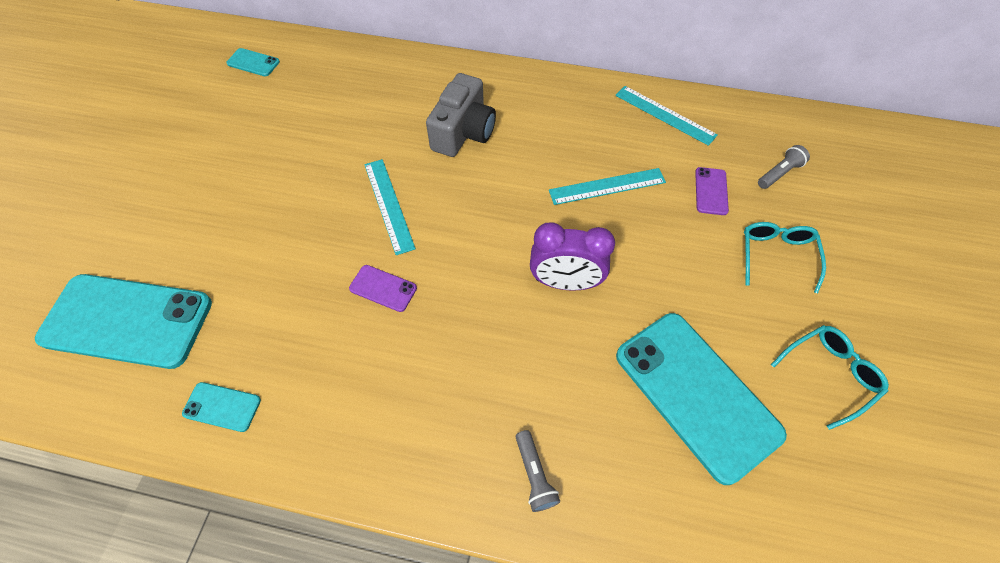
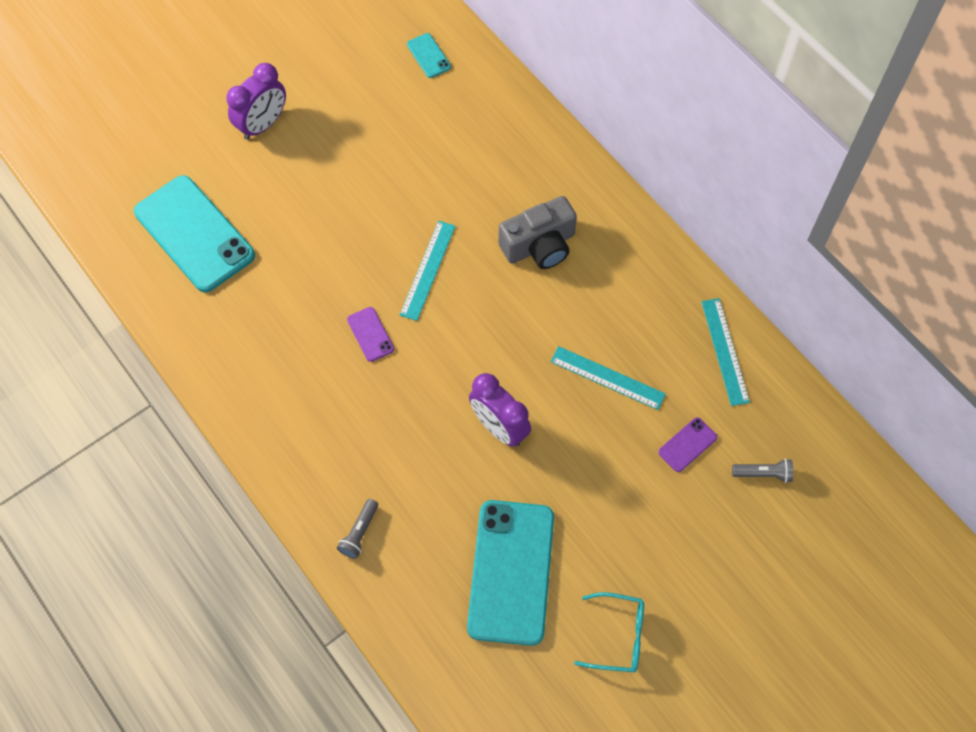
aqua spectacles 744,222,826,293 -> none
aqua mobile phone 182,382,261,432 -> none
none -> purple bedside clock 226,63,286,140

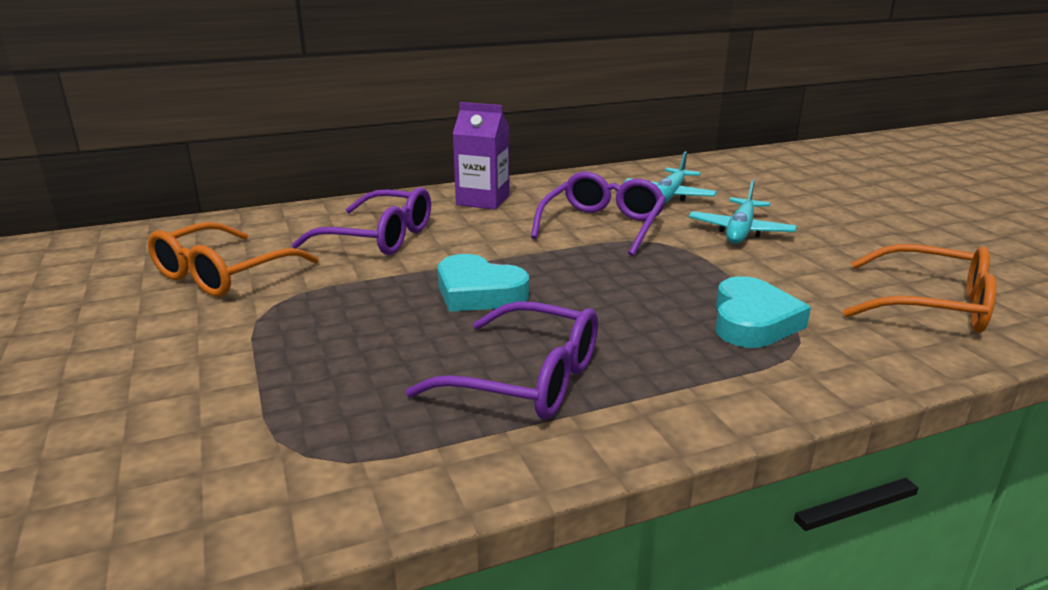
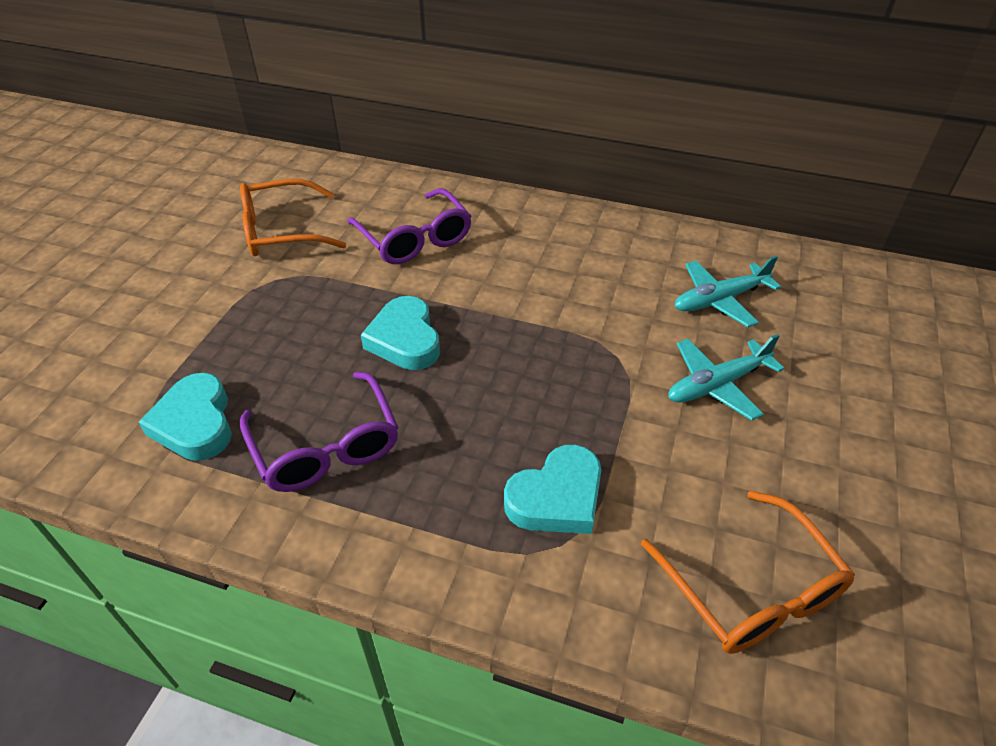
purple carton 453,102,510,210 -> none
purple spectacles 531,172,666,256 -> none
none -> aqua love heart 139,373,232,461

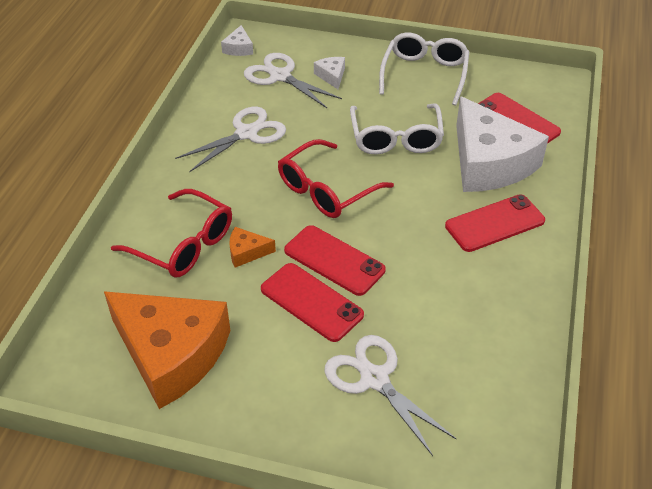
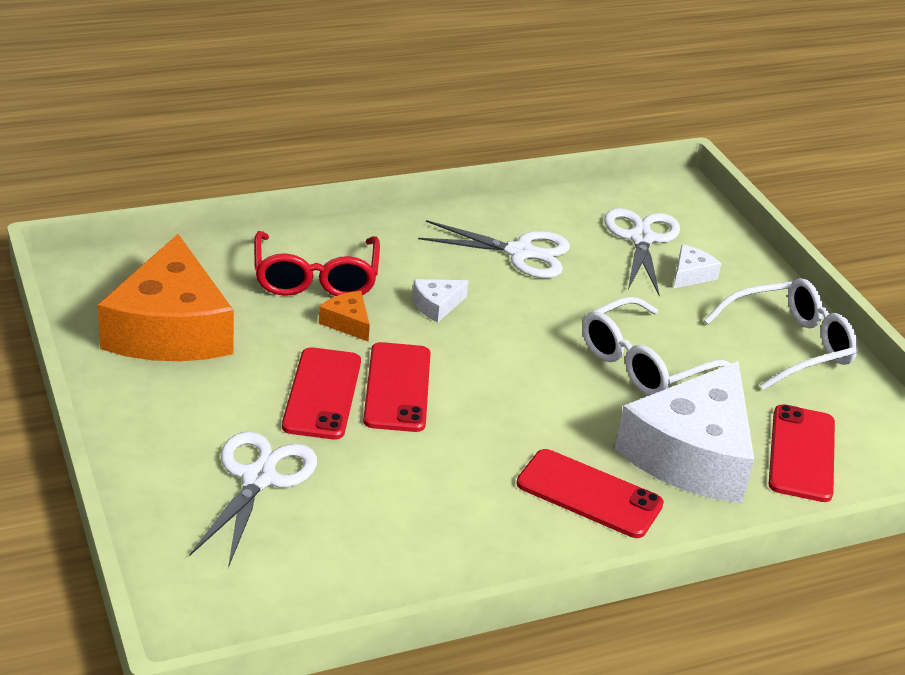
pure white cheese wedge 221,25,253,56 -> pure white cheese wedge 412,279,468,323, relocated
crimson spectacles 278,139,394,218 -> none

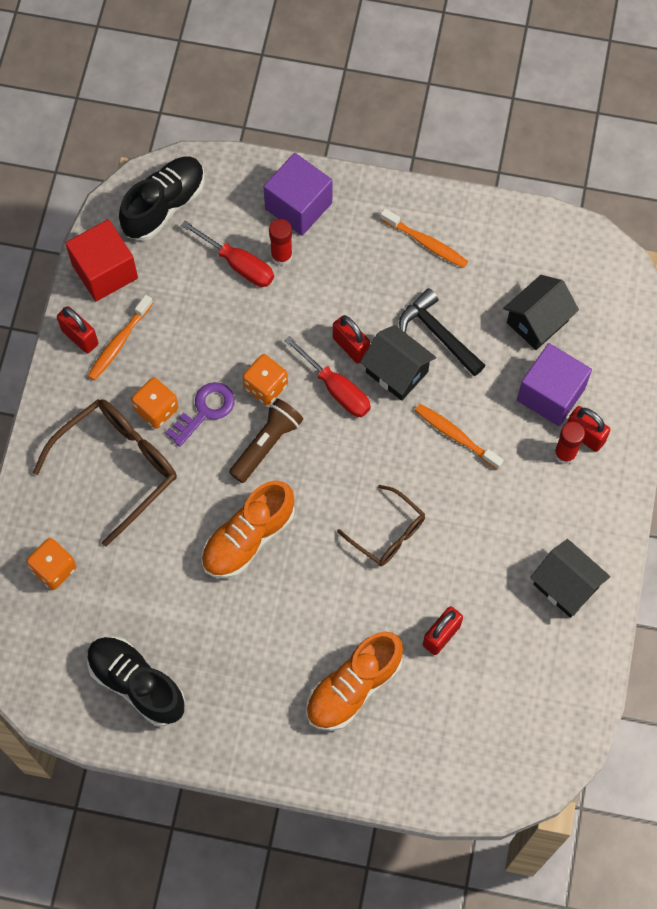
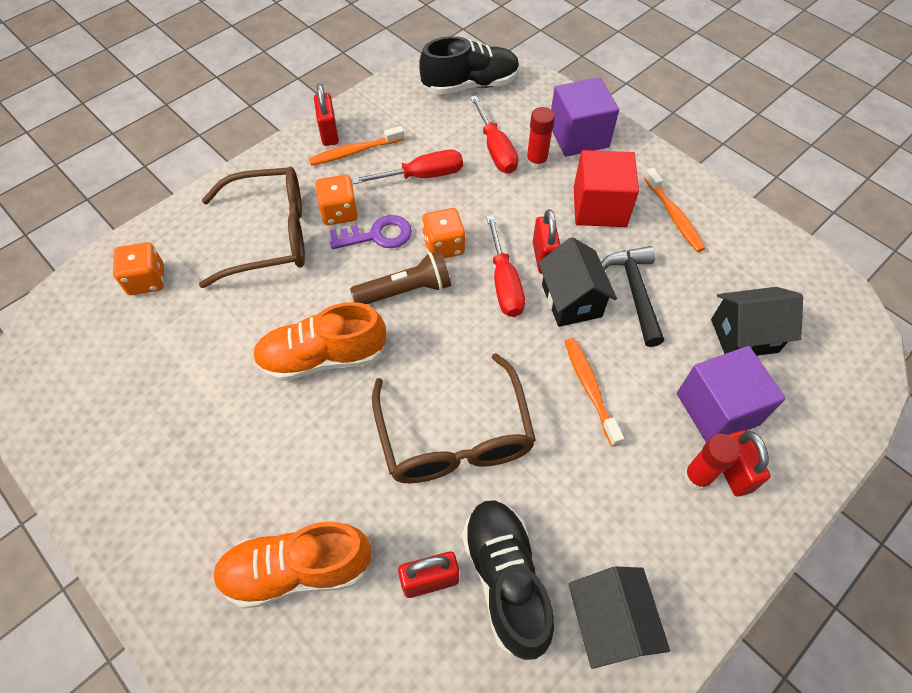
crimson block 65,219,138,301 -> crimson block 574,150,639,227, relocated
brown spectacles 337,485,425,566 -> brown spectacles 372,353,536,483, x1.67
jet-black shoe 87,636,185,726 -> jet-black shoe 462,500,554,660, relocated
none -> crimson screwdriver 352,150,463,184

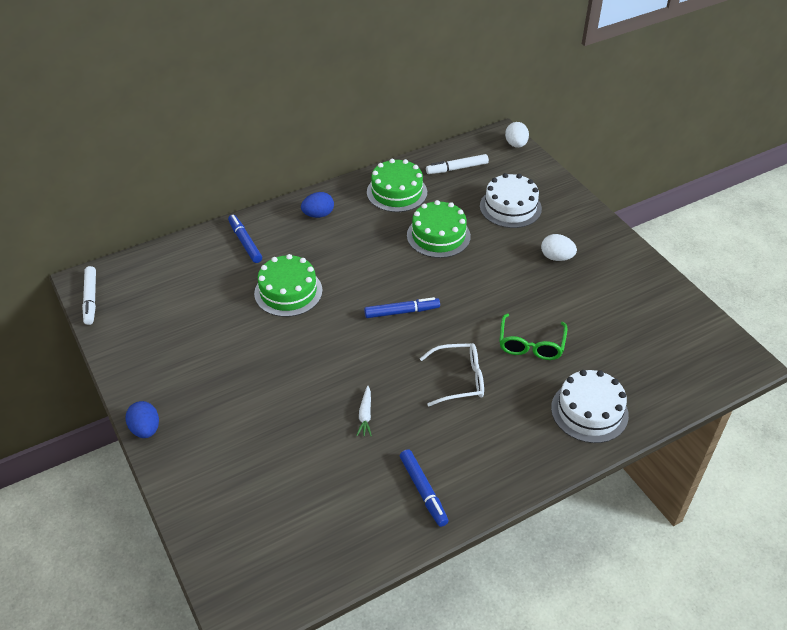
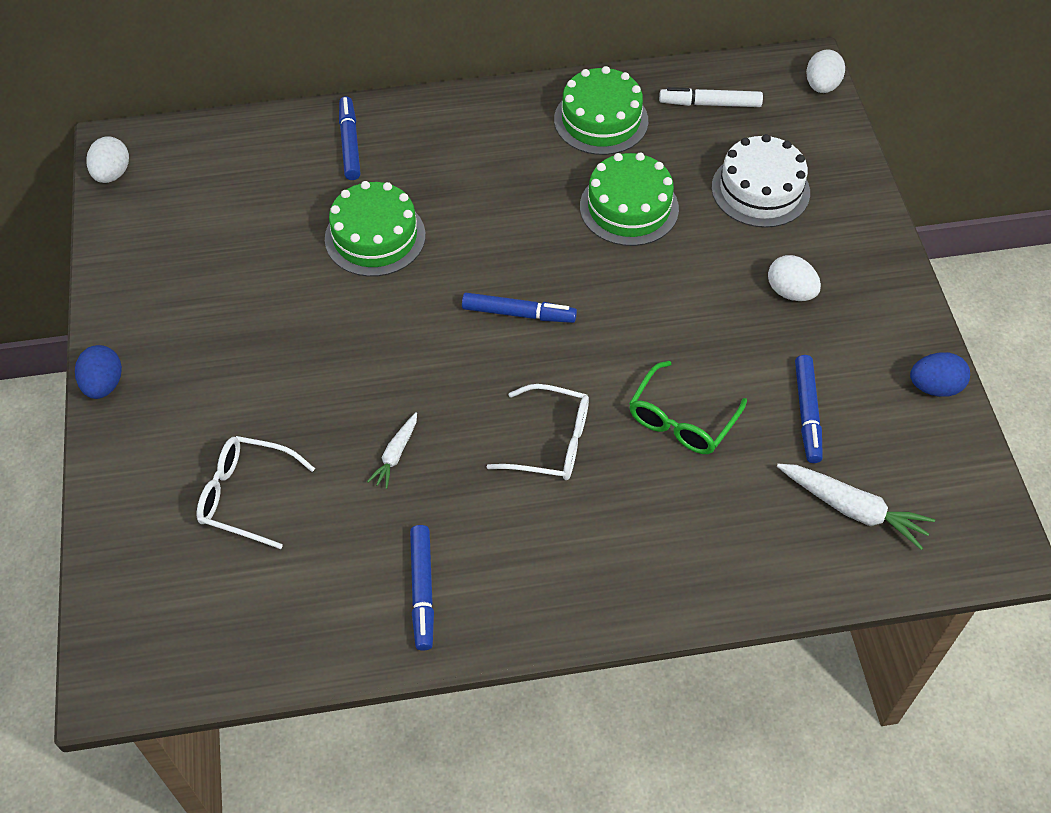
royal blue egg 301,192,334,218 -> royal blue egg 910,352,970,397, relocated
pure white marker pen 82,266,96,325 -> pure white egg 86,136,129,183
pure white cake 551,370,629,443 -> none
none -> royal blue marker pen 795,355,823,463
none -> pure white spectacles 197,436,315,549
none -> pure white carrot 777,464,935,550

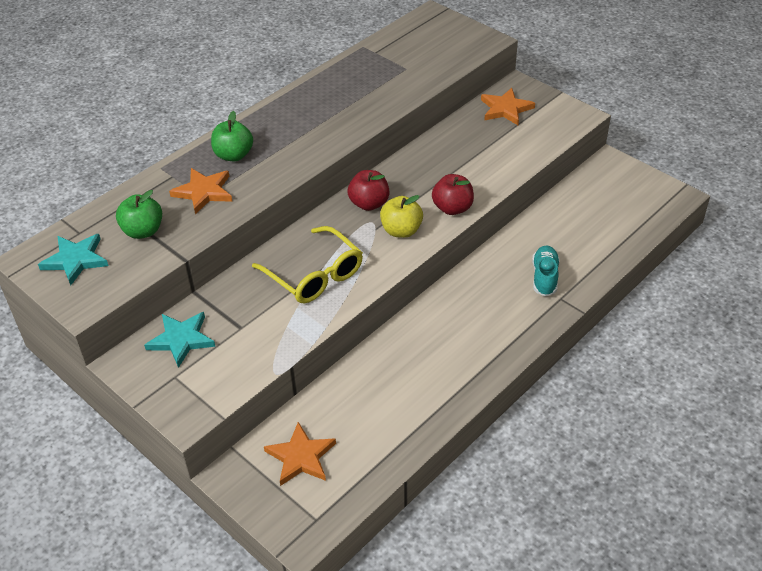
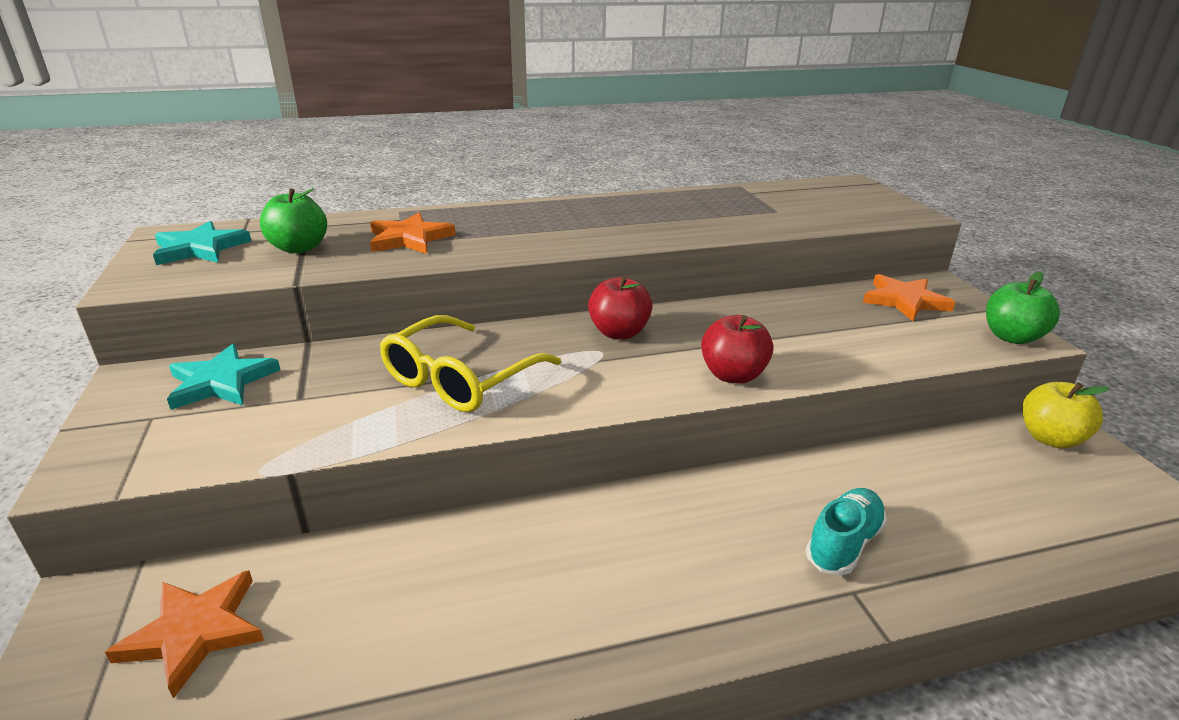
emerald apple 211,111,253,161 -> emerald apple 986,271,1060,344, relocated
golden apple 380,195,423,238 -> golden apple 1022,382,1109,448, relocated
golden spectacles 252,226,363,303 -> golden spectacles 380,315,561,412, 45 degrees clockwise

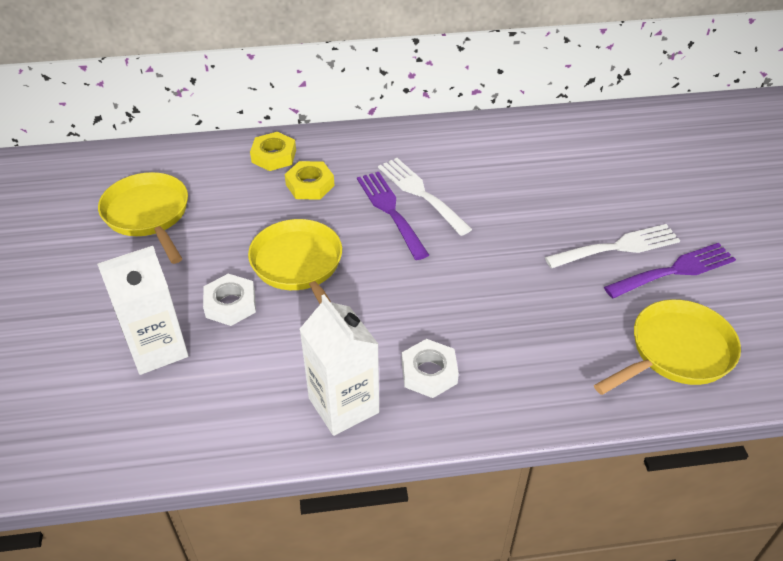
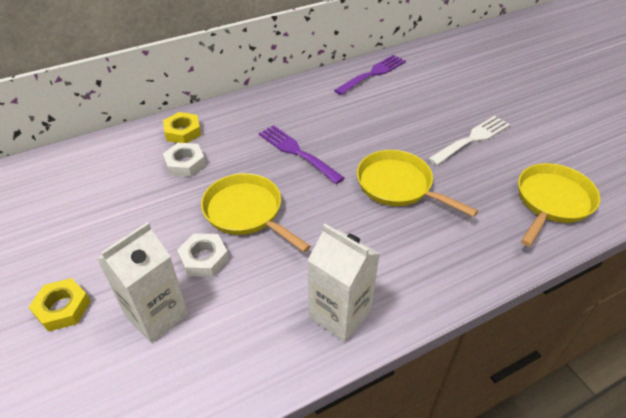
pure white dinner fork 378,158,472,236 -> none
golden nut 285,161,334,200 -> golden nut 29,278,91,332, relocated
golden pan 98,172,188,264 -> golden pan 357,150,478,217, relocated
purple dinner fork 604,243,736,298 -> purple dinner fork 334,55,406,95, relocated
pure white nut 402,339,459,398 -> pure white nut 163,143,206,177, relocated

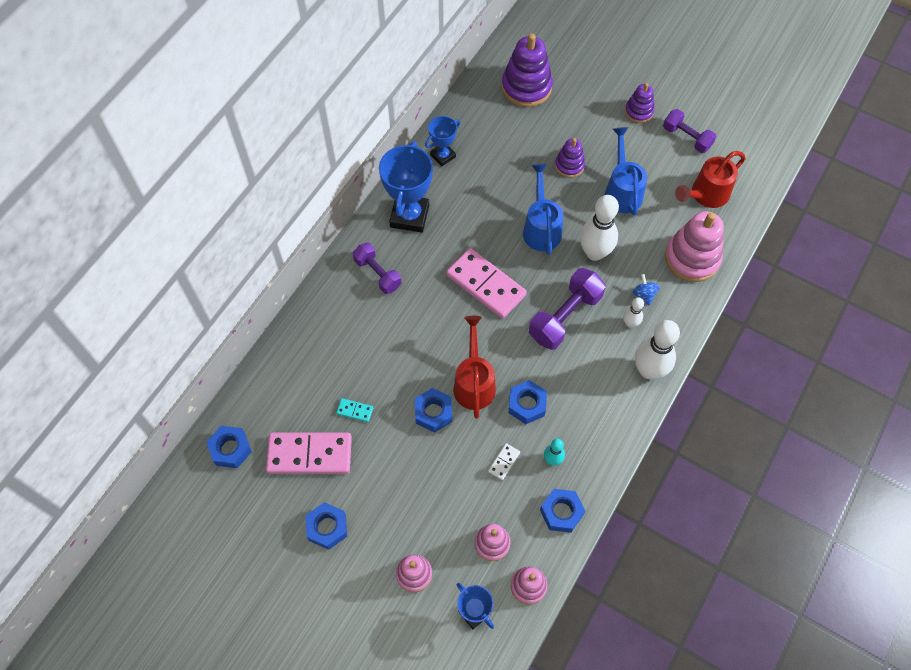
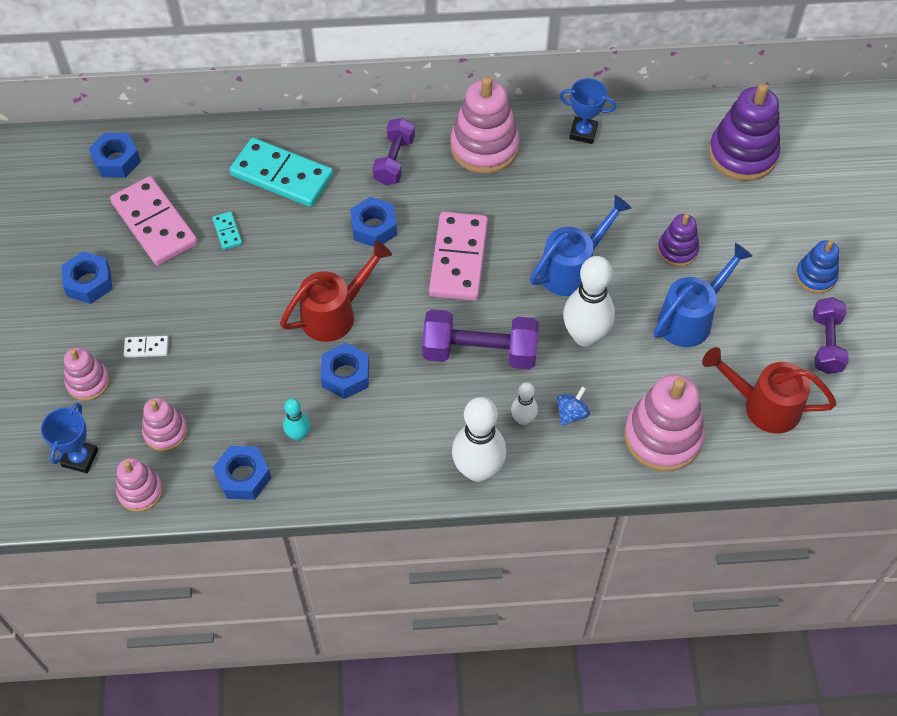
purple stacking rings 625,83,655,123 -> royal blue stacking rings 795,240,839,293
royal blue award cup 379,141,433,233 -> pink stacking rings 450,76,519,174
royal blue nut 415,388,452,433 -> royal blue nut 350,197,397,247, relocated
pure white domino 488,443,520,480 -> pure white domino 123,336,169,357, relocated
none -> aqua domino 230,138,333,207

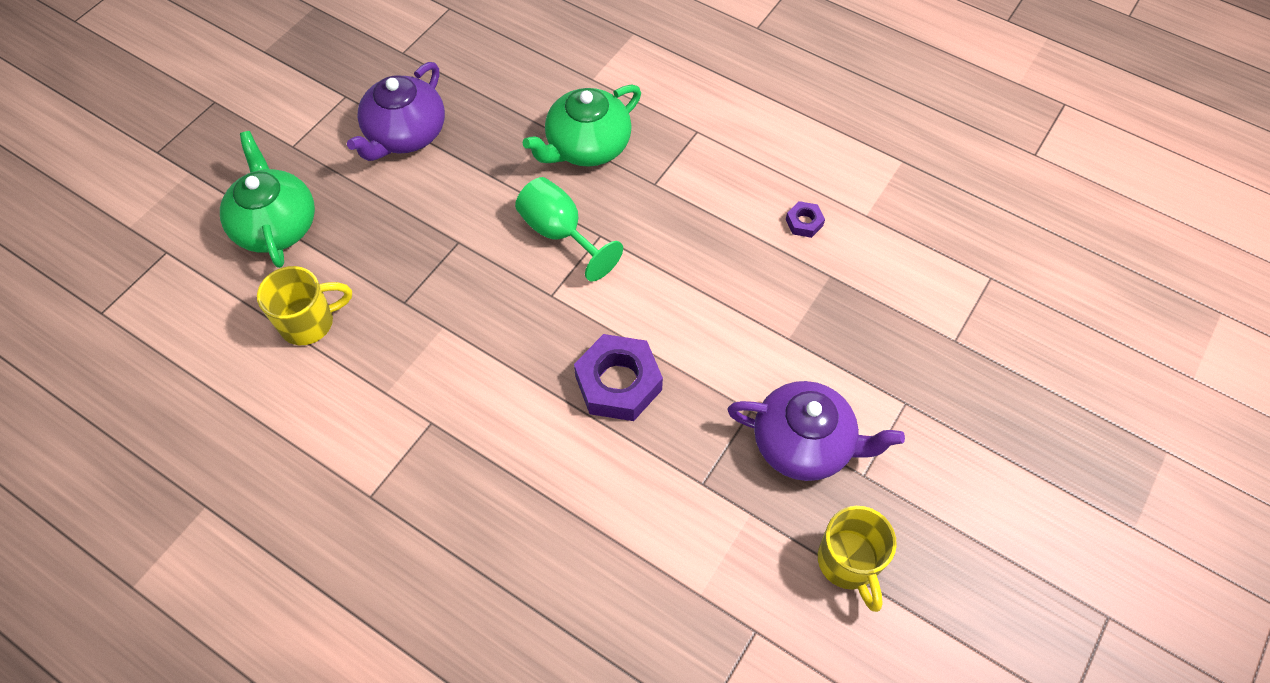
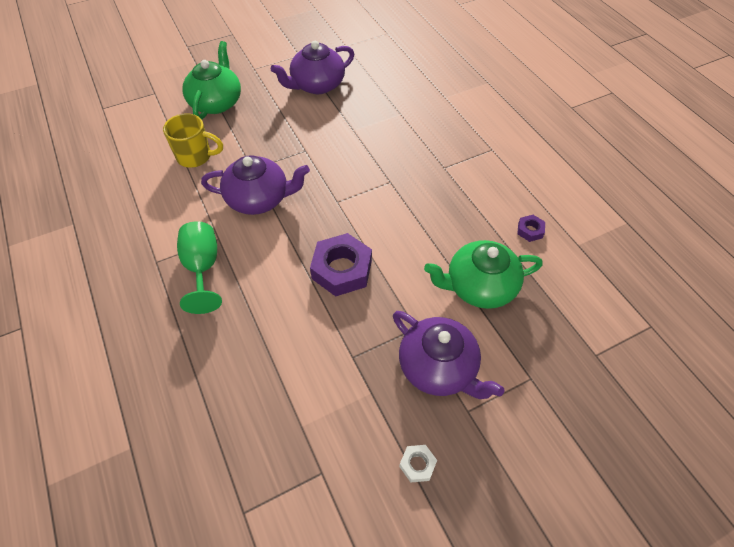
emerald teapot 523,85,641,167 -> emerald teapot 424,240,543,309, relocated
emerald wine glass 515,177,623,282 -> emerald wine glass 177,221,222,314, relocated
golden coffee mug 818,506,897,612 -> pure white nut 399,445,437,482
none -> purple teapot 201,155,310,215

